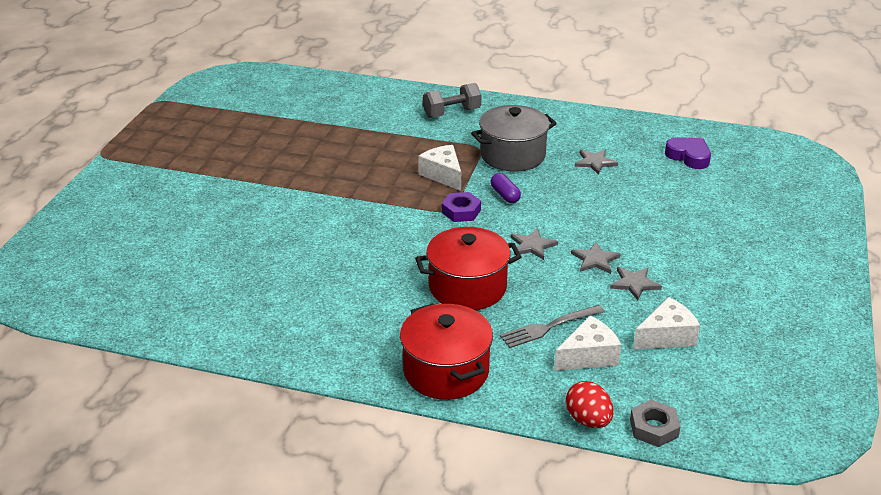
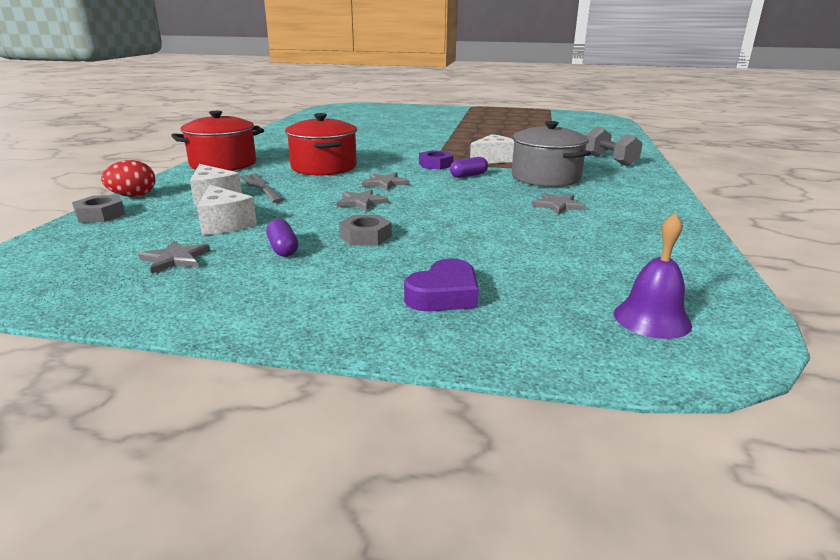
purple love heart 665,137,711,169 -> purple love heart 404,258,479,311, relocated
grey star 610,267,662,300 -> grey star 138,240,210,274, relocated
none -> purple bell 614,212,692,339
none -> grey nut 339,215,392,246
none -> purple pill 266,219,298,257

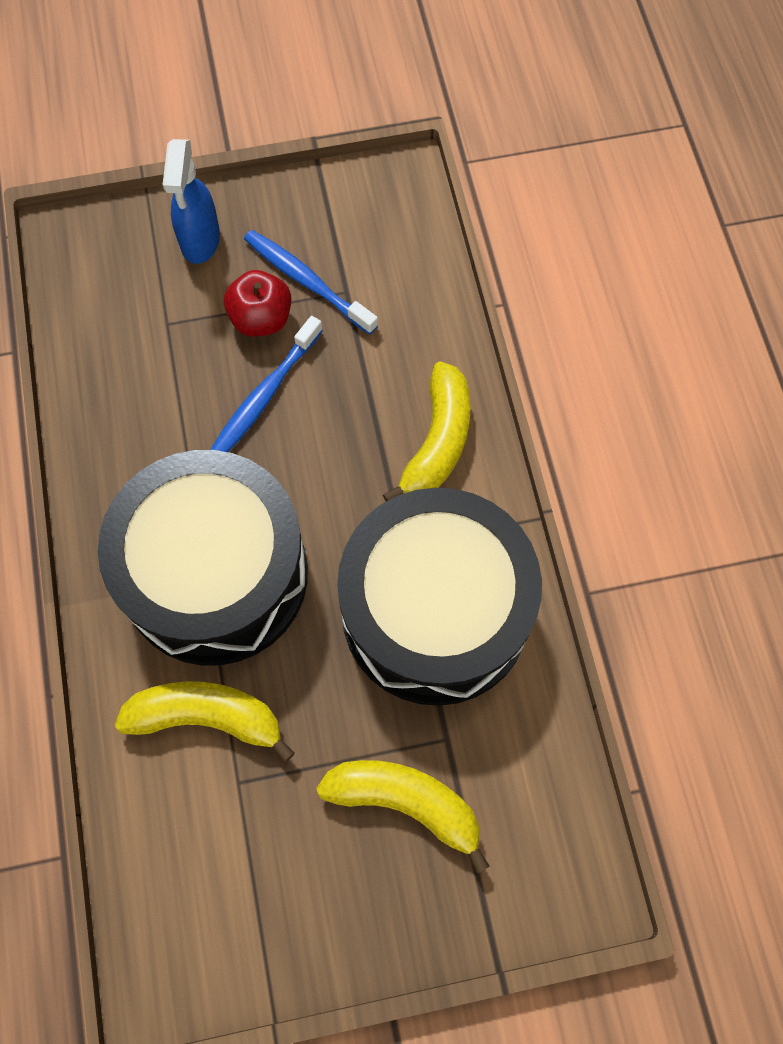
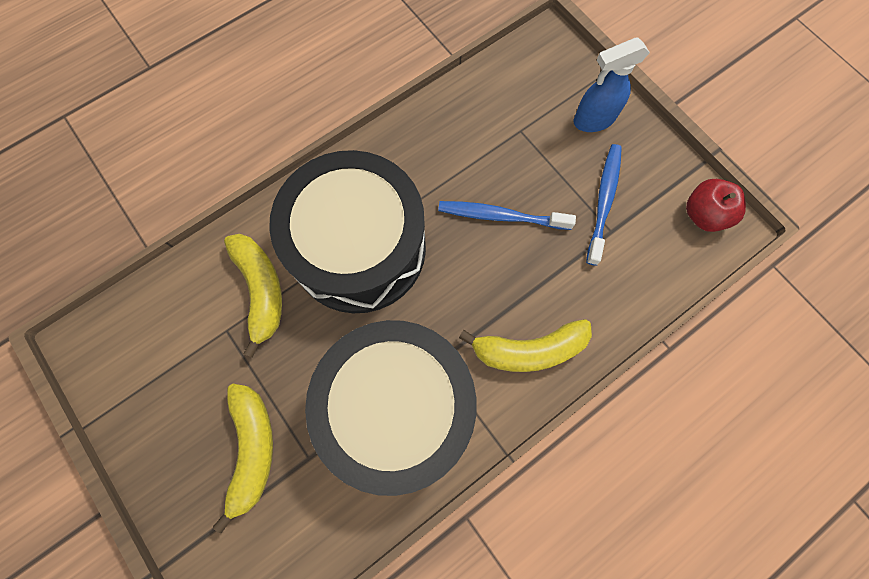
crimson apple 224,270,291,337 -> crimson apple 686,179,746,232, relocated

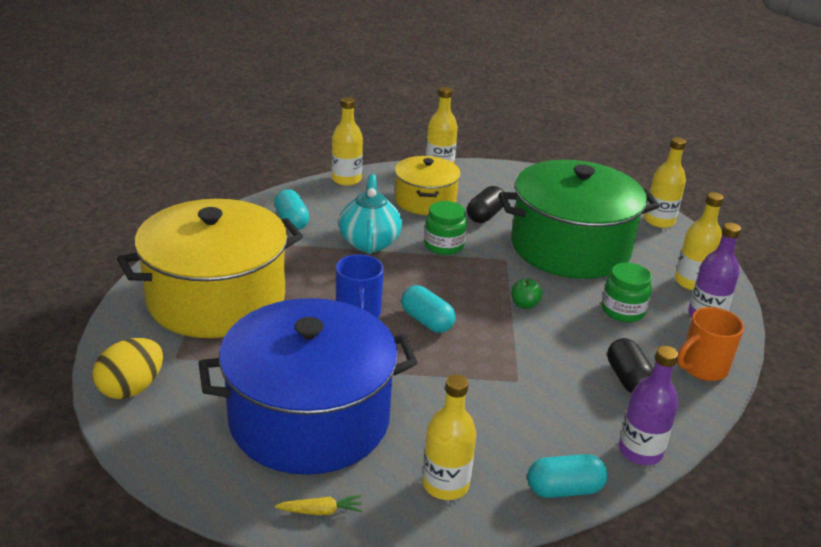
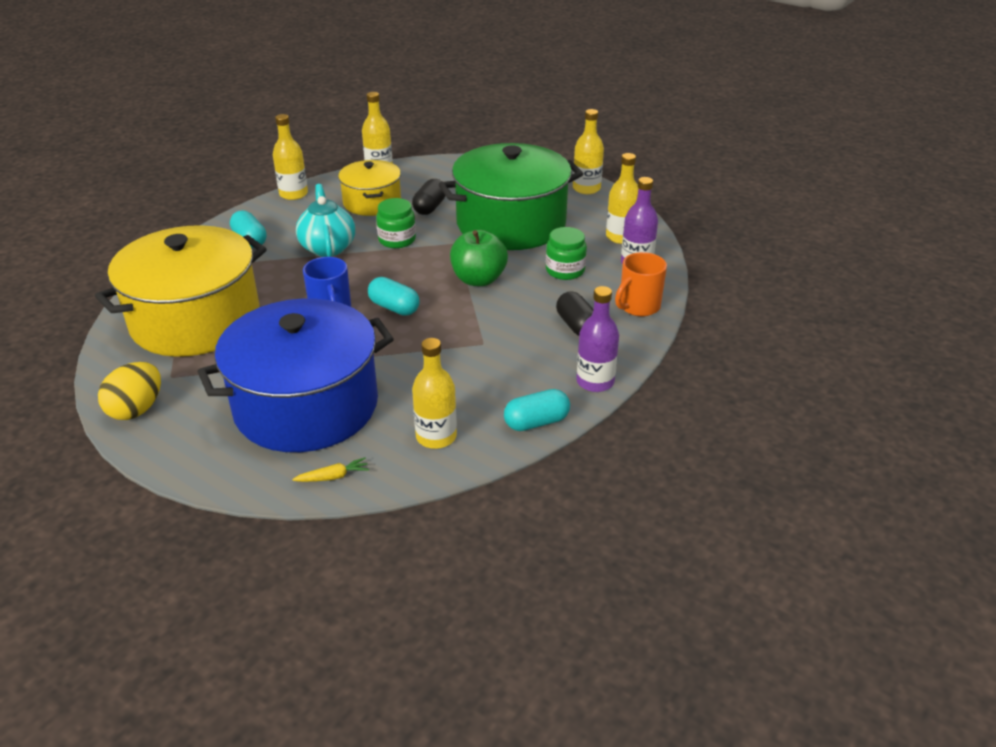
emerald apple 511,279,543,309 -> emerald apple 450,230,508,286, x2.04

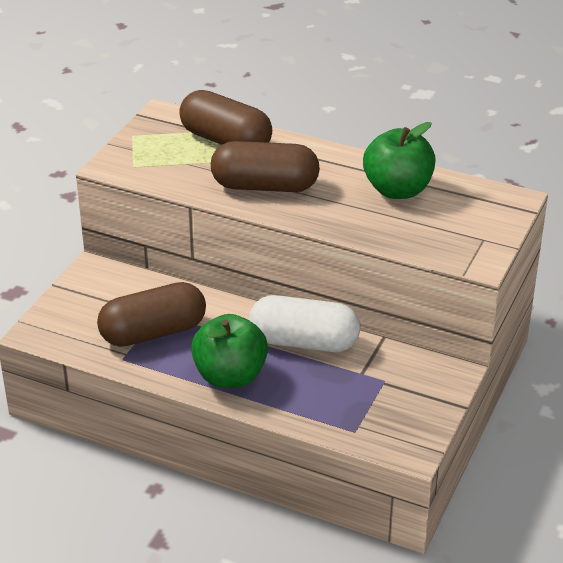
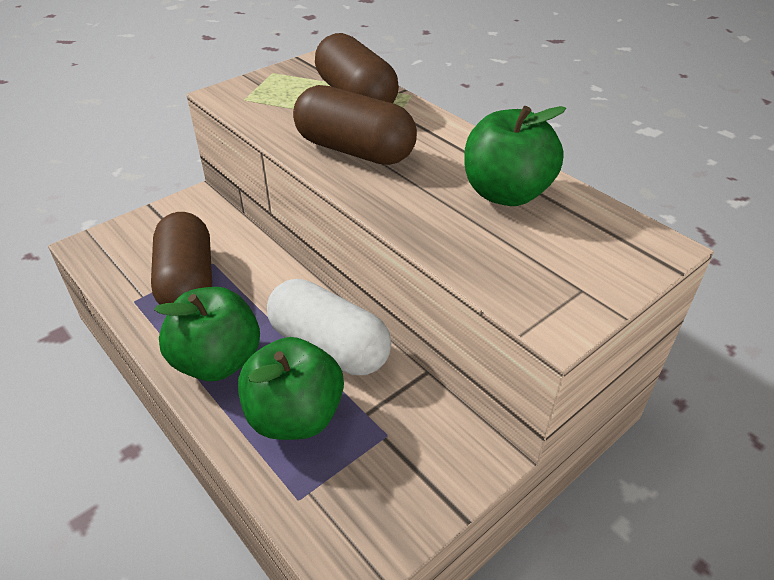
brown pill 97,282,206,347 -> brown pill 151,212,212,305, 75 degrees clockwise
none -> emerald apple 238,337,344,440

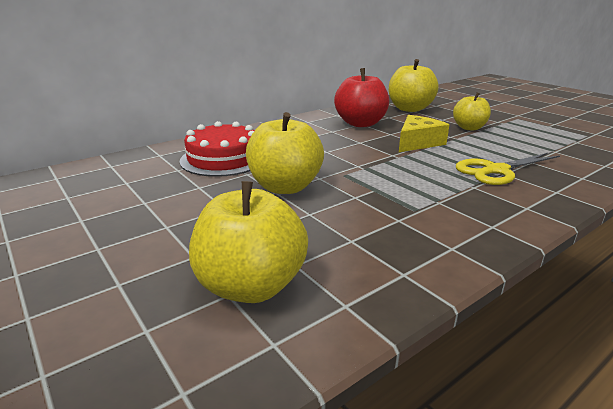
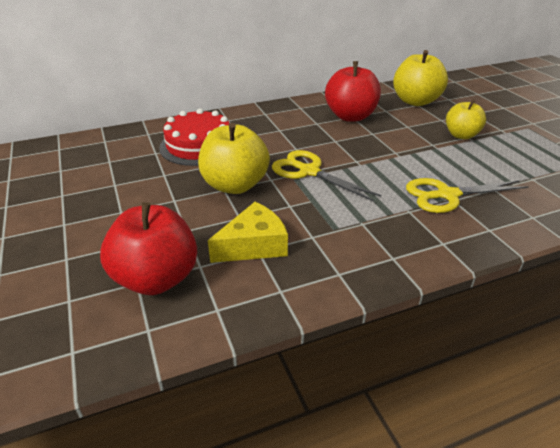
golden cheese wedge 399,115,449,152 -> golden cheese wedge 208,202,288,263, relocated
golden apple 189,181,308,303 -> crimson apple 100,202,197,295
none -> golden pair of scissors 272,150,381,202

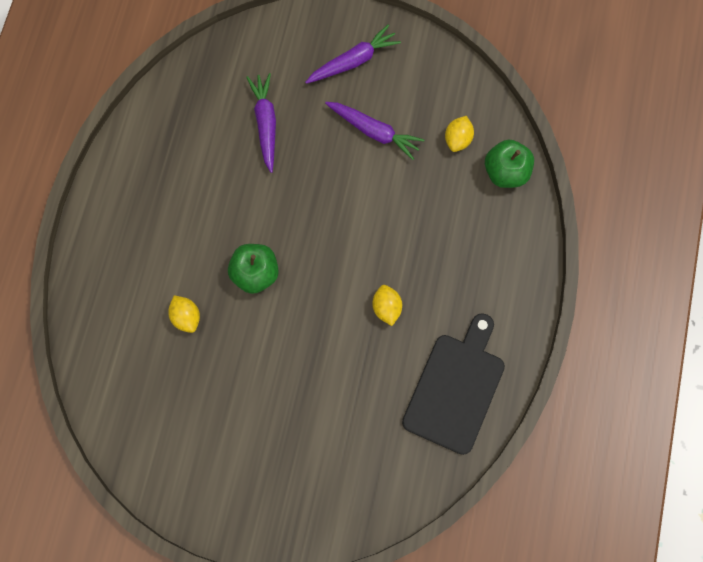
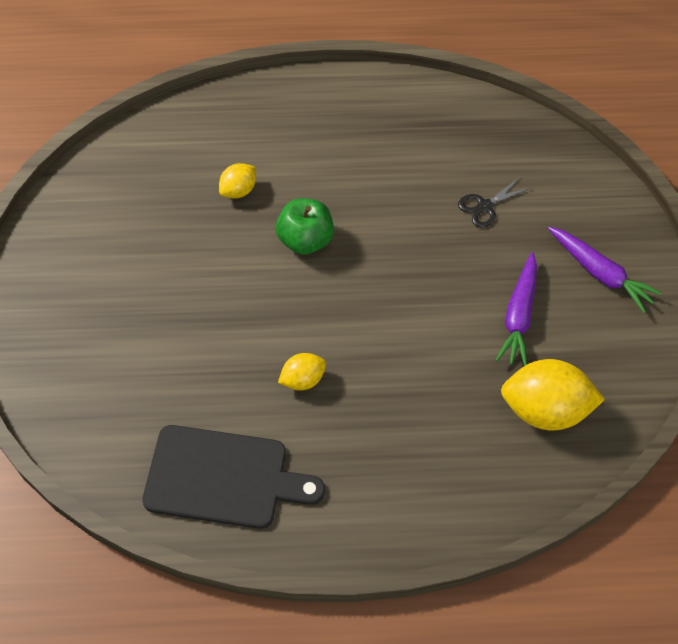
purple carrot 246,73,276,173 -> jet-black pair of scissors 458,176,532,228
golden lemon 445,116,474,152 -> golden lemon 501,359,605,431, x1.89
emerald apple 485,140,534,188 -> none

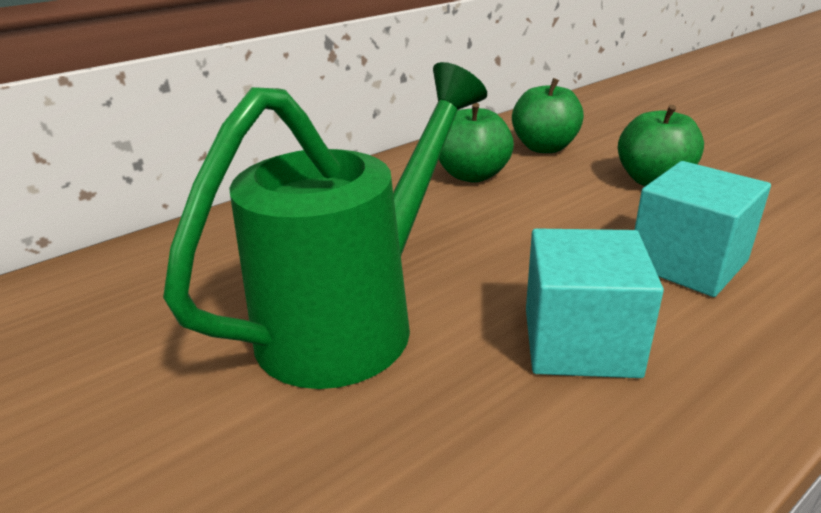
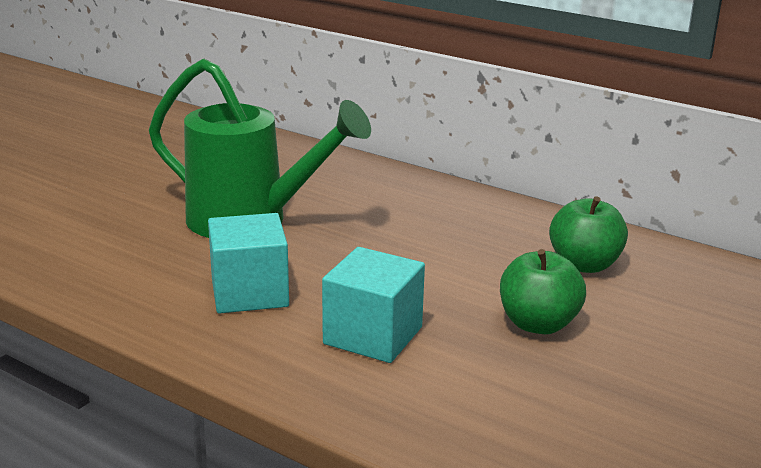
emerald apple 439,103,514,183 -> none

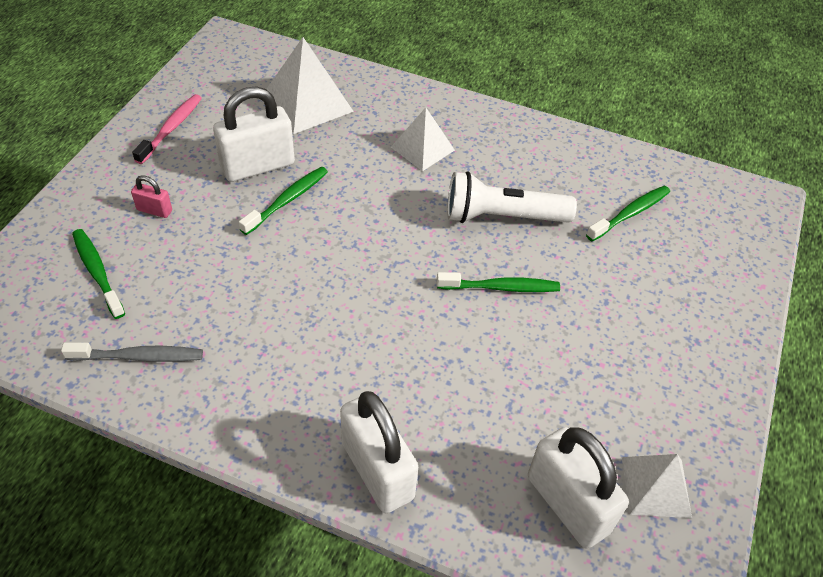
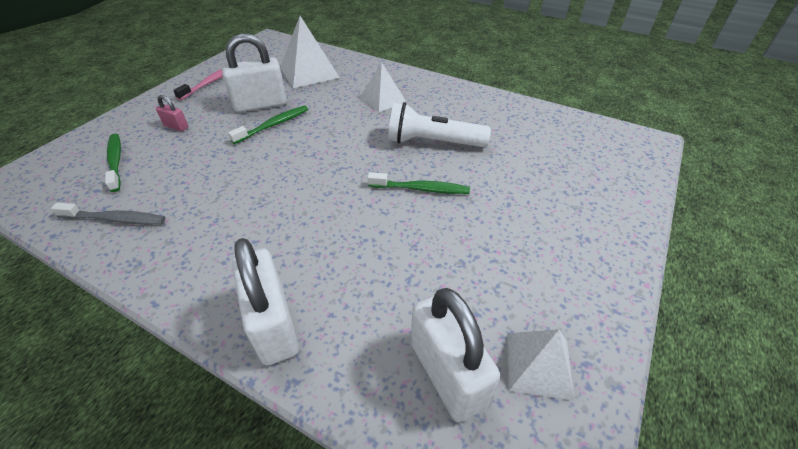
emerald toothbrush 586,186,670,242 -> none

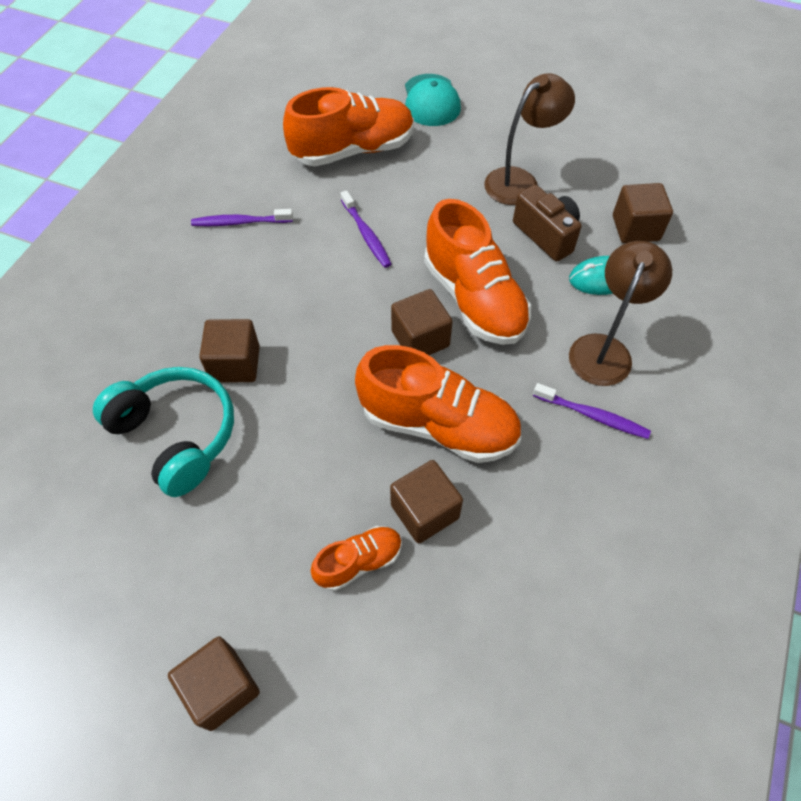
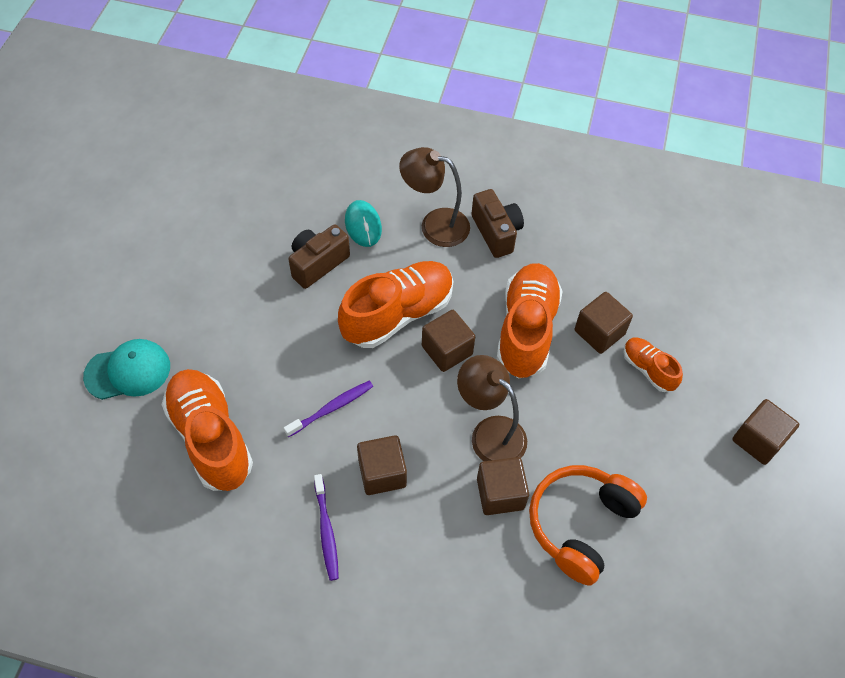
brown lamp 484,73,575,205 -> brown lamp 457,355,527,461, relocated
brown block 613,183,673,243 -> brown block 357,435,407,495, relocated
aqua headset 93,367,234,497 -> orange headset 529,465,647,585
purple toothbrush 533,383,651,439 -> brown camera 471,189,524,258

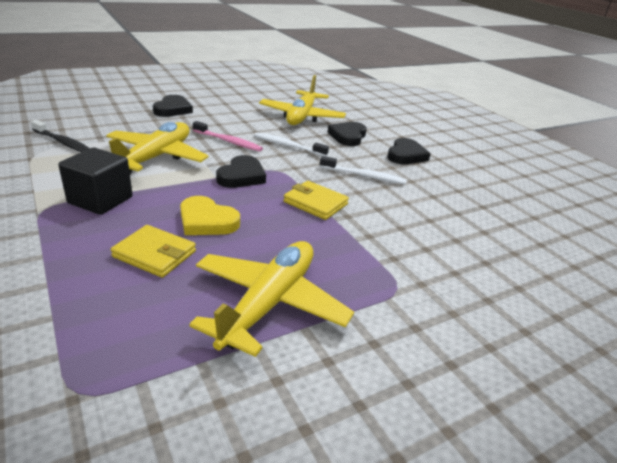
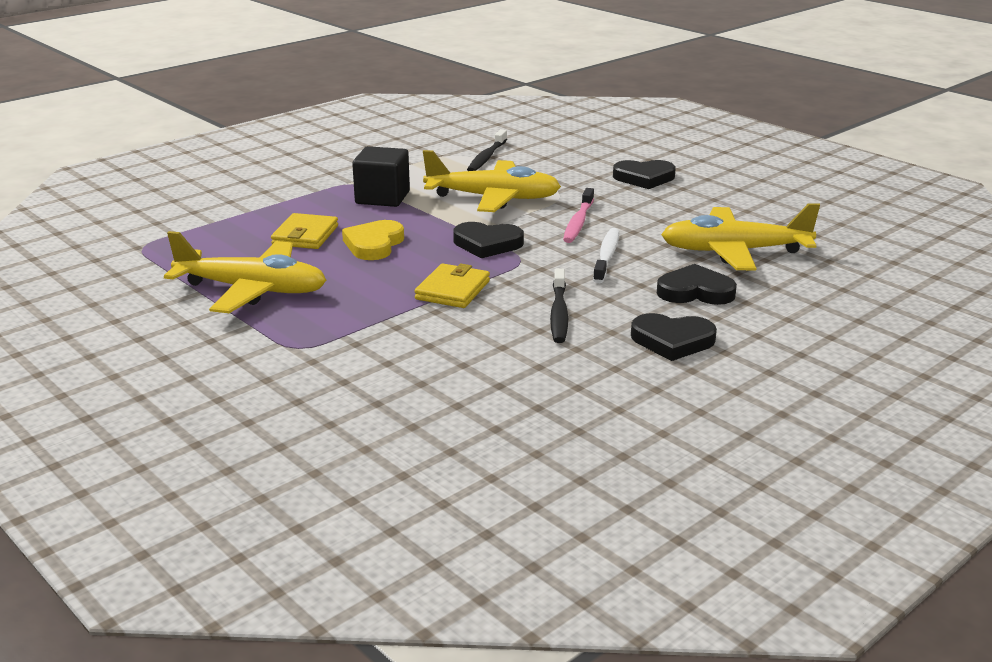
pure white toothbrush 320,156,407,185 -> jet-black toothbrush 550,268,568,343

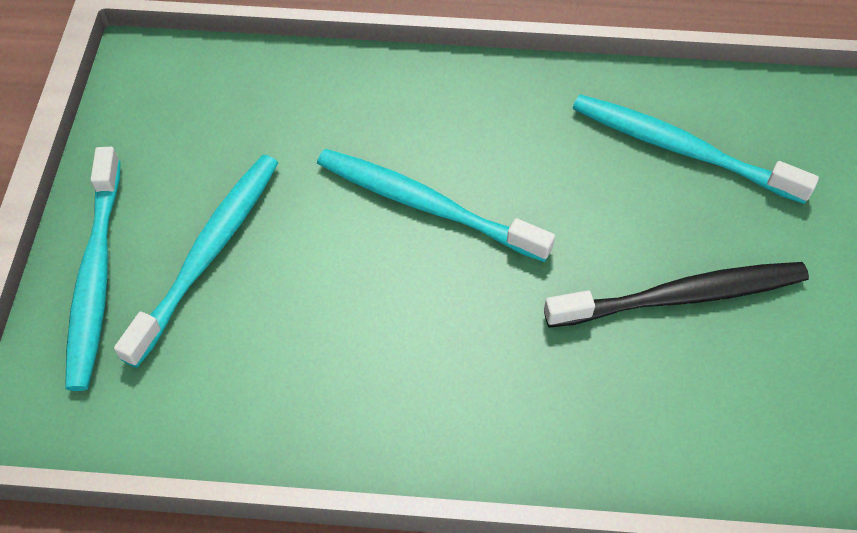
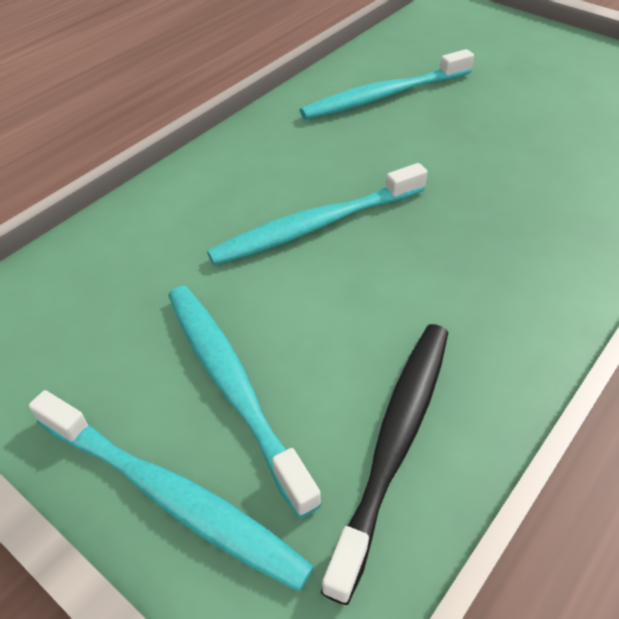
jet-black toothbrush 544,262,809,328 -> jet-black toothbrush 321,324,448,605, relocated

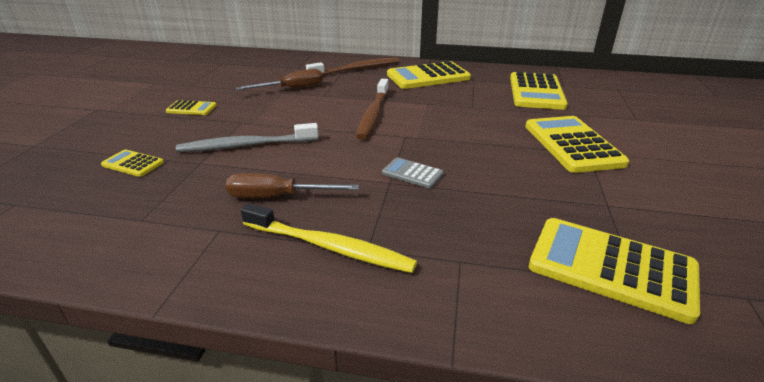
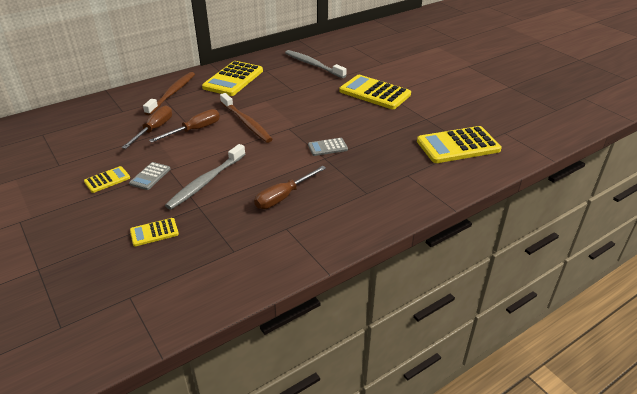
golden calculator 510,72,568,110 -> grey toothbrush 285,50,347,78
golden toothbrush 241,203,417,273 -> none
none -> brown screwdriver 149,109,220,143
none -> grey calculator 129,162,171,190

